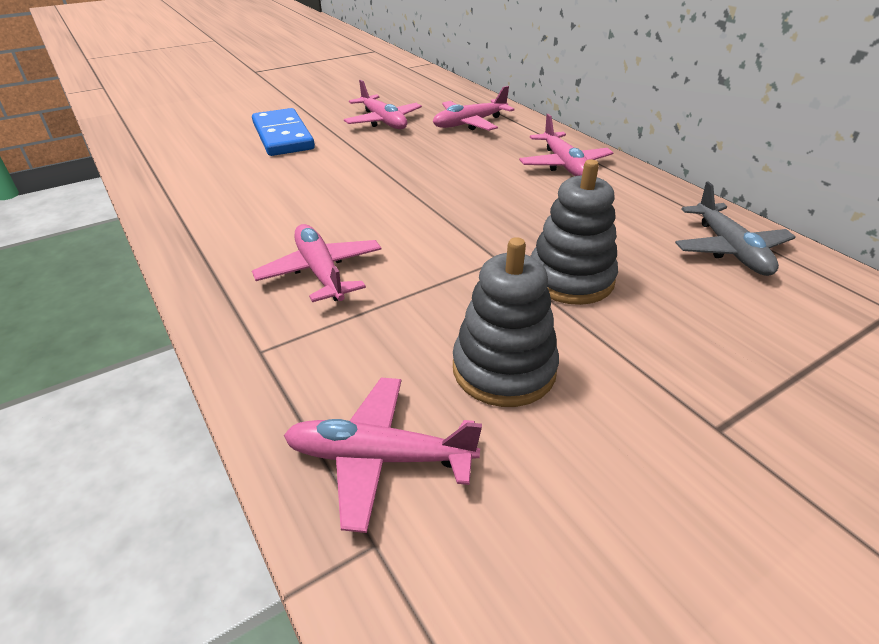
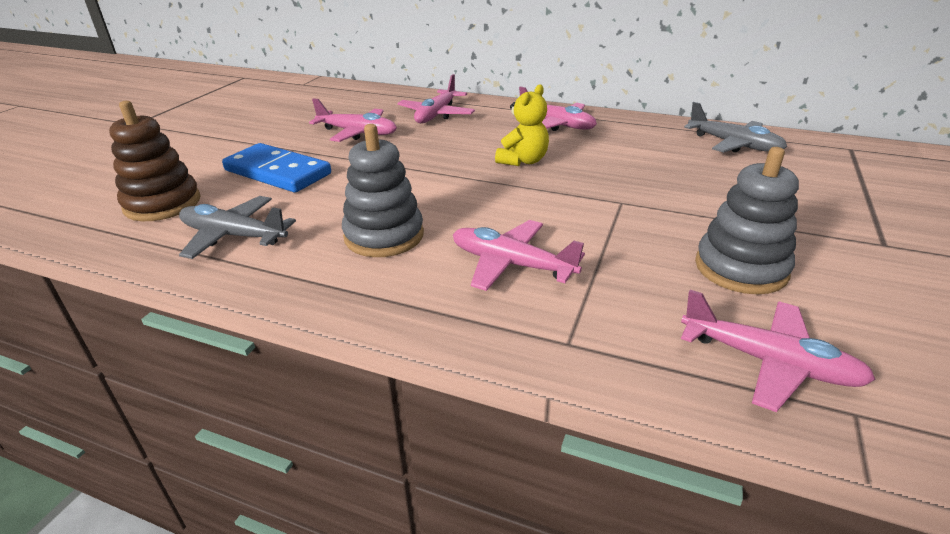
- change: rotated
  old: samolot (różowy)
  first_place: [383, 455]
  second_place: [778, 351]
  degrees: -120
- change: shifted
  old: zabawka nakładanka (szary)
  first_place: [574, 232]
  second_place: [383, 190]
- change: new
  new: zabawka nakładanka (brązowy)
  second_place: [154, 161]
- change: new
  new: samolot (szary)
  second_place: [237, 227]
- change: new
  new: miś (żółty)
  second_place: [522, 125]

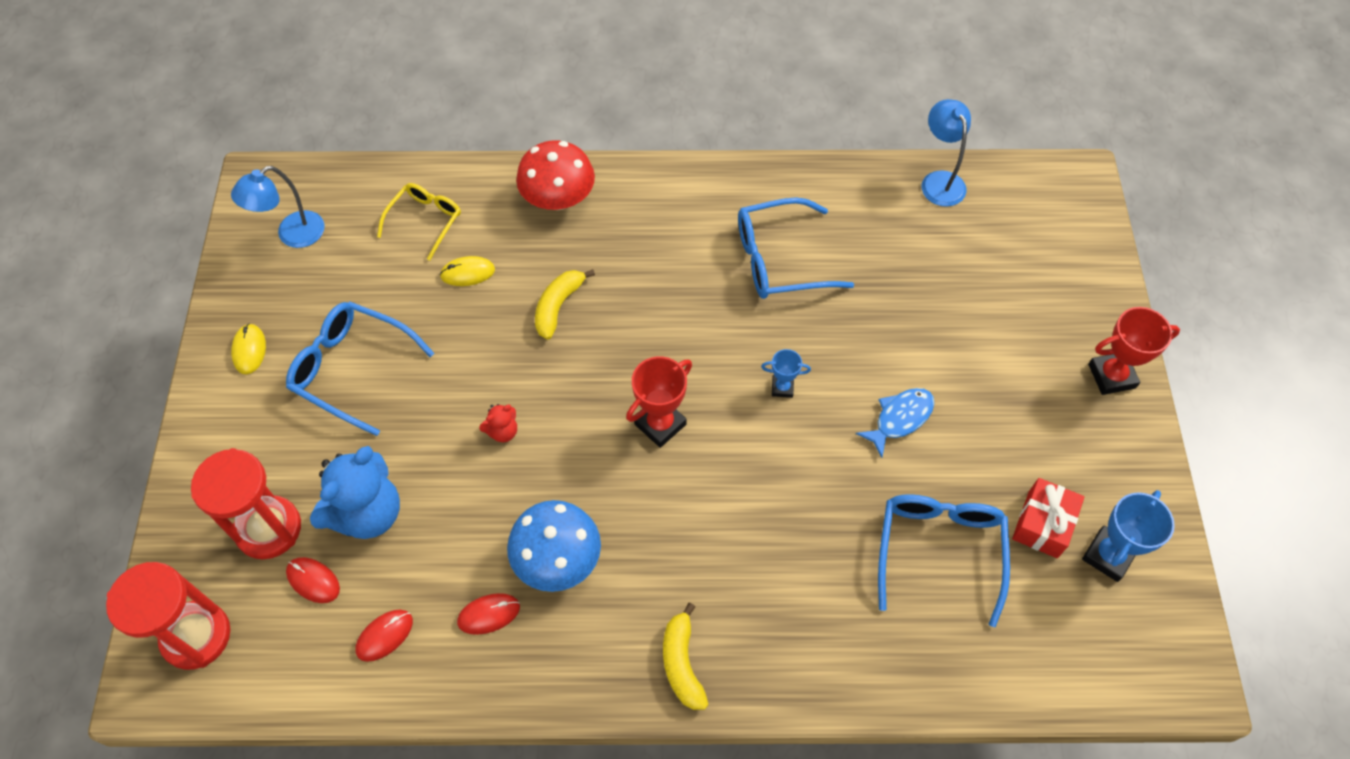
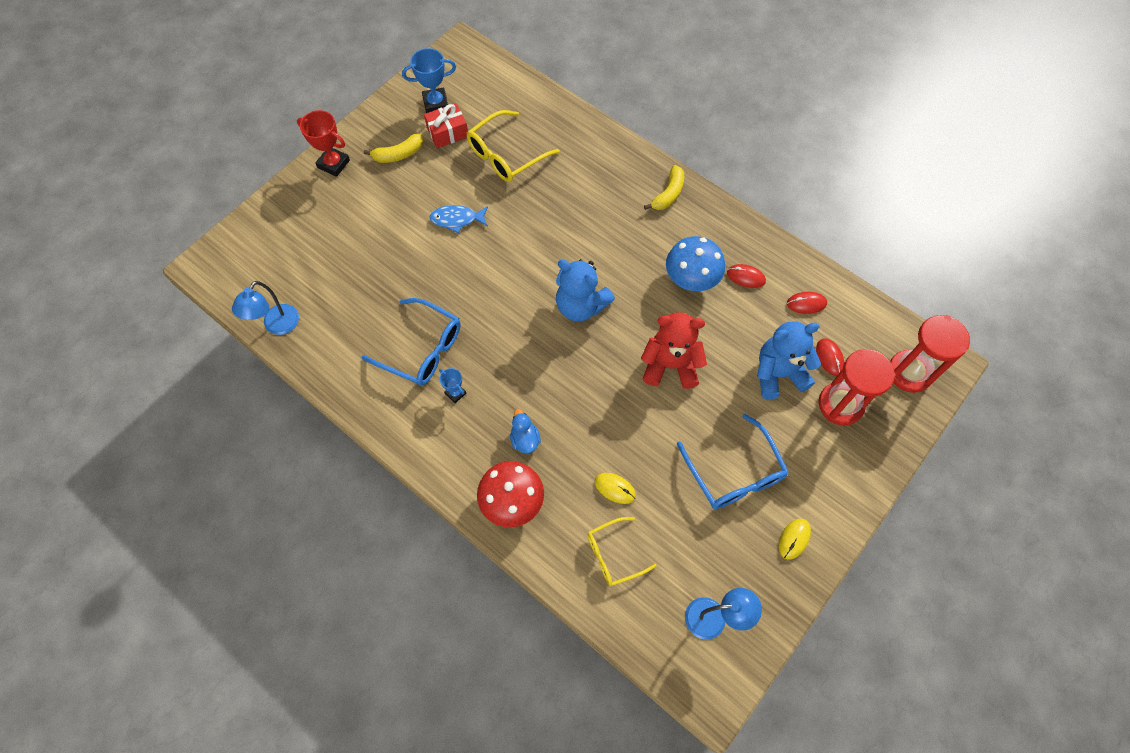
- change: scaled
  old: miś (czerwony)
  first_place: [498, 423]
  second_place: [674, 350]
  factor: 2.21
- change: shifted
  old: banan (żółty)
  first_place: [565, 304]
  second_place: [393, 148]
- change: swapped
  old: puchar (czerwony)
  new: miś (niebieski)
  first_place: [659, 402]
  second_place: [585, 290]
- change: shifted
  old: puchar (niebieski)
  first_place: [786, 373]
  second_place: [452, 385]
- change: repainted
  old: okulary (niebieski)
  new: okulary (żółty)
  first_place: [944, 560]
  second_place: [513, 146]
- change: new
  new: kaczka (niebieski)
  second_place: [525, 431]

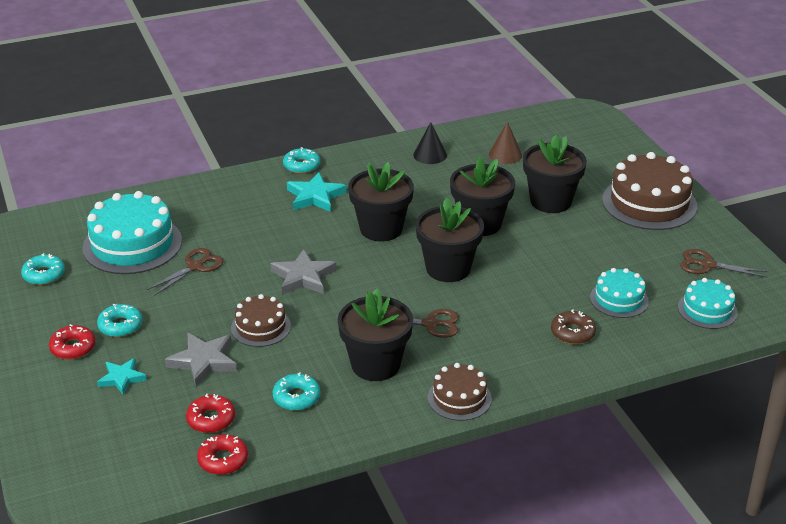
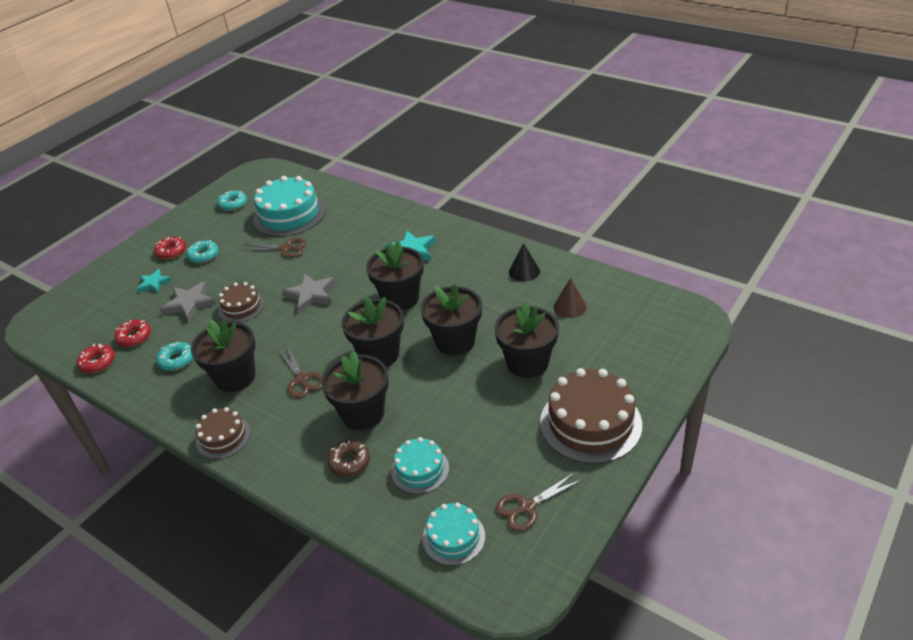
- change: gone
  old: donut (turkusowy)
  first_place: [302, 160]
- change: rotated
  old: nożyczki (brązowy)
  first_place: [724, 263]
  second_place: [538, 502]
  degrees: -105
- change: new
  new: doniczka (czarny)
  second_place: [355, 390]

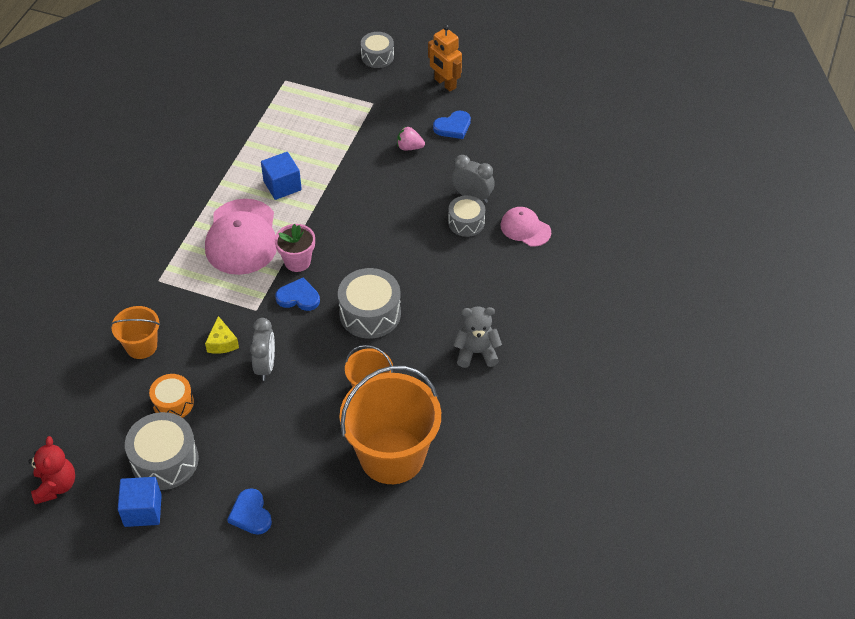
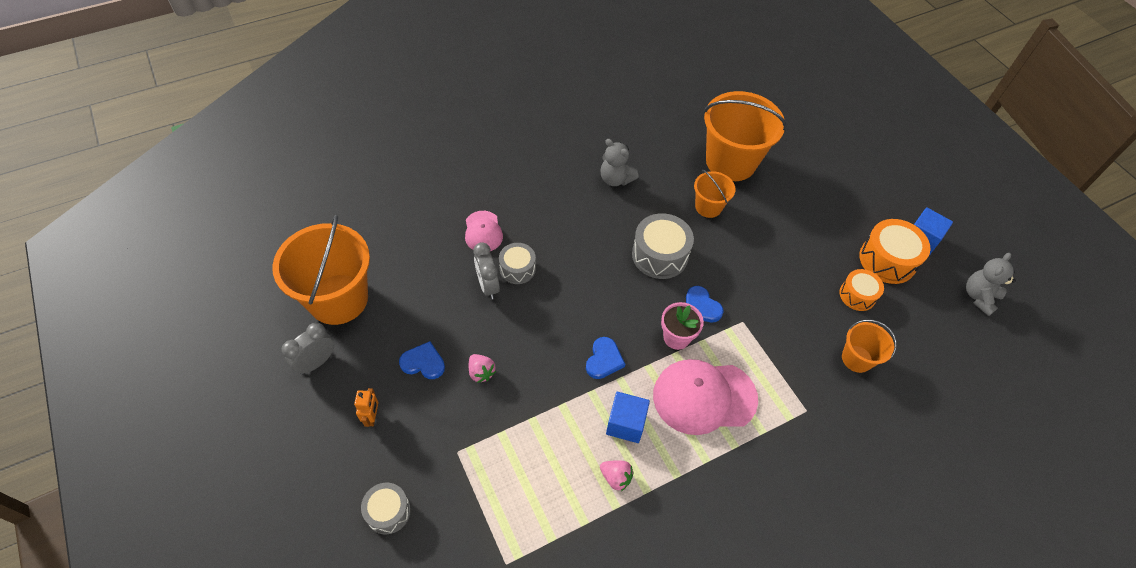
- change: repainted
  old: miś (czerwony)
  new: miś (szary)
  first_place: [51, 470]
  second_place: [991, 284]
- change: repainted
  old: bęben (szary)
  new: bęben (pomarańczowy)
  first_place: [162, 451]
  second_place: [894, 251]
- change: rotated
  old: czapka (różowy)
  first_place: [241, 237]
  second_place: [705, 397]
  degrees: -135
- change: gone
  old: ser (żółty)
  first_place: [222, 335]
- change: shifted
  old: serce (niebieski)
  first_place: [249, 511]
  second_place: [605, 358]
- change: shifted
  old: budzik (szary)
  first_place: [262, 349]
  second_place: [307, 349]
- change: scaled
  old: robot (pomarańczowy)
  first_place: [445, 58]
  second_place: [366, 407]
  factor: 0.63
- change: new
  new: wiadro (pomarańczowy)
  second_place: [321, 270]
- change: new
  new: truskawka (różowy)
  second_place: [617, 475]

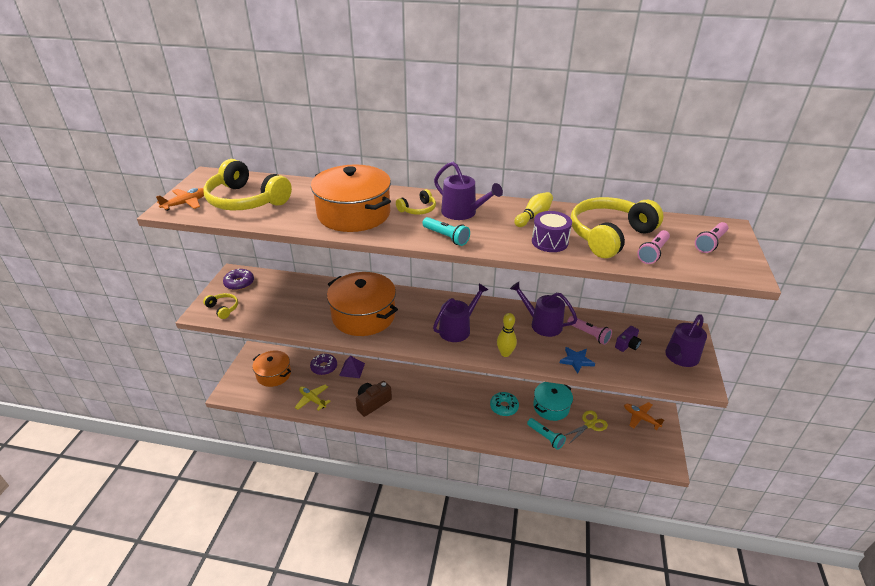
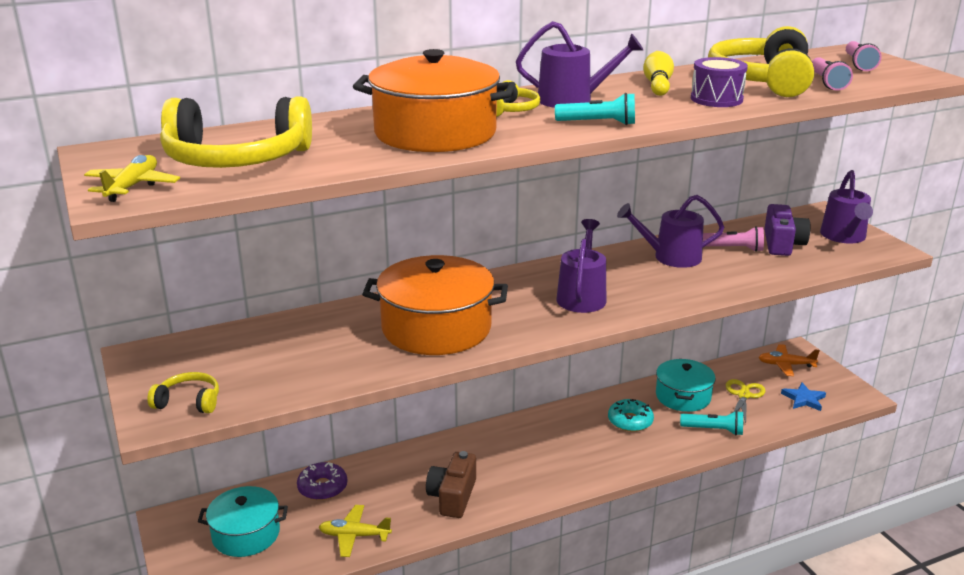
- change: repainted
  old: samolot (pomarańczowy)
  new: samolot (żółty)
  first_place: [180, 199]
  second_place: [132, 178]
- change: gone
  old: donut (fioletowy)
  first_place: [238, 279]
- change: repainted
  old: garnek (pomarańczowy)
  new: garnek (turkusowy)
  first_place: [271, 368]
  second_place: [243, 521]
- change: gone
  old: piramida (fioletowy)
  first_place: [352, 367]
- change: gone
  old: kręgiel (żółty)
  first_place: [507, 335]
- change: shifted
  old: gwiazda (niebieski)
  first_place: [577, 360]
  second_place: [803, 396]
- change: scaled
  old: aparat fotograficzny (fioletowy)
  first_place: [628, 339]
  second_place: [787, 230]
  factor: 1.57

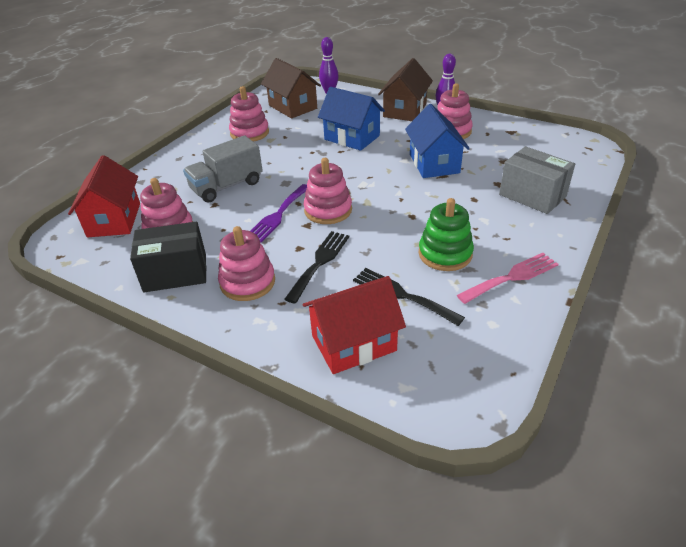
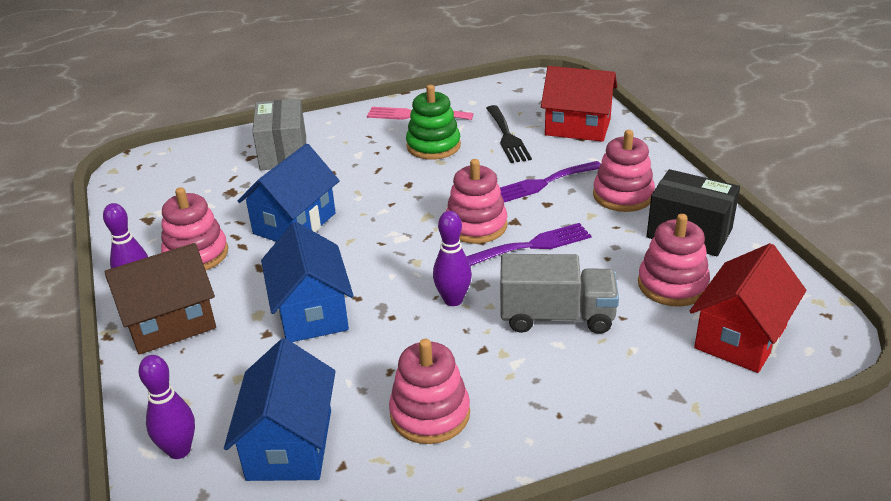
- change: repainted
  old: domek (brązowy)
  new: domek (niebieski)
  first_place: [291, 88]
  second_place: [280, 409]
- change: repainted
  old: widelec (czarny)
  new: widelec (fioletowy)
  first_place: [316, 267]
  second_place: [550, 181]
- change: new
  new: kręgiel (fioletowy)
  second_place: [452, 258]

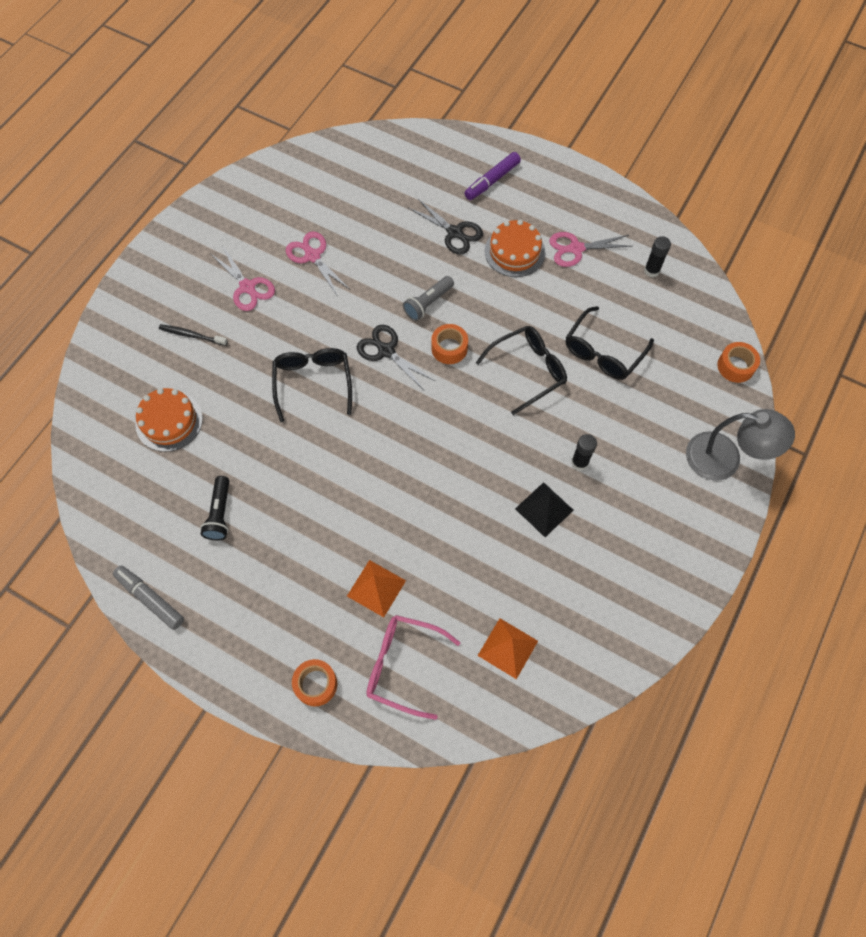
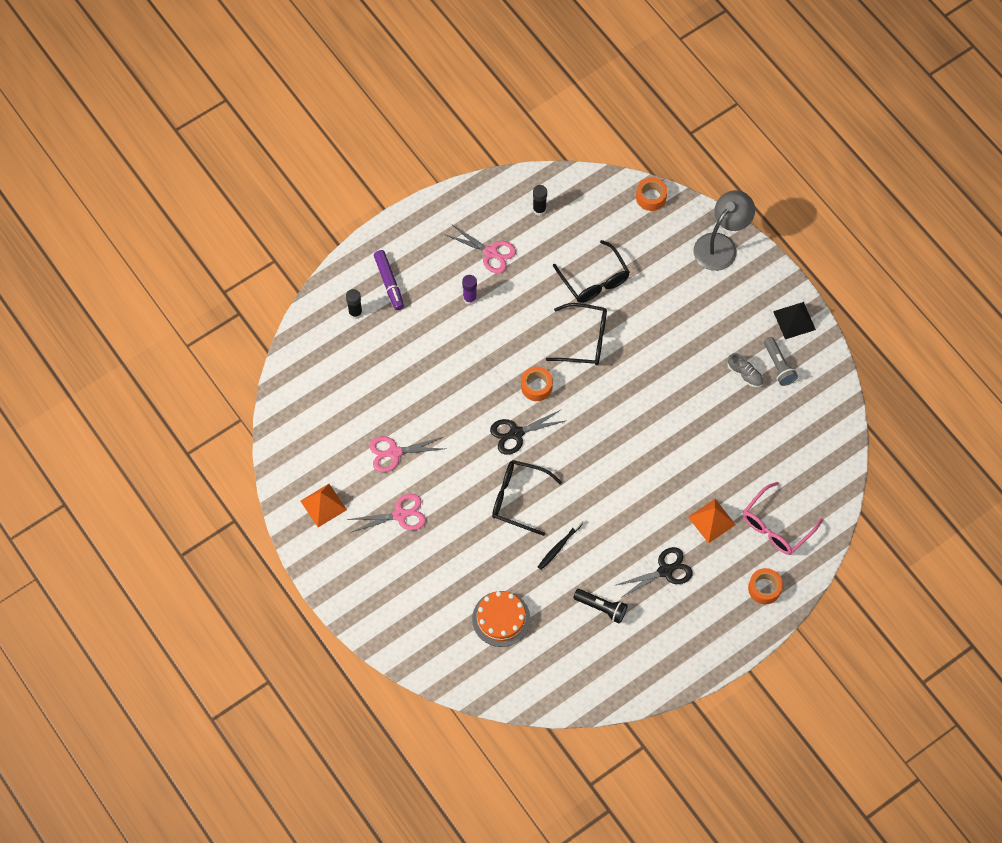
- change: gone
  old: flamaster (szary)
  first_place: [148, 598]
- change: shifted
  old: szczoteczka do zębów (czarny)
  first_place: [193, 335]
  second_place: [560, 544]
- change: shifted
  old: latarka (szary)
  first_place: [428, 298]
  second_place: [781, 361]
- change: shifted
  old: nożyczki (czarny)
  first_place: [446, 227]
  second_place: [653, 572]
- change: rotated
  old: okulary (czarny)
  first_place: [521, 370]
  second_place: [576, 334]
  degrees: 105
- change: shifted
  old: piramida (pomarańczowy)
  first_place: [508, 648]
  second_place: [323, 505]
- change: swapped
  old: tort (pomarańczowy)
  new: klej w sztyfcie (fioletowy)
  first_place: [514, 248]
  second_place: [469, 290]
- change: shifted
  old: piramida (czarny)
  first_place: [544, 509]
  second_place: [794, 320]
- change: rotated
  old: nożyczki (różowy)
  first_place: [591, 249]
  second_place: [481, 248]
  degrees: -75
- change: shifted
  old: klej w sztyfcie (czarny)
  first_place: [584, 452]
  second_place: [354, 304]
- change: new
  new: but (szary)
  second_place: [746, 370]

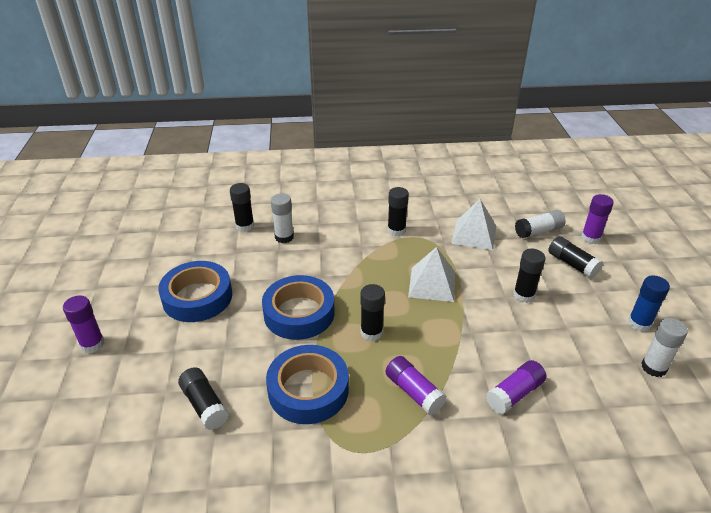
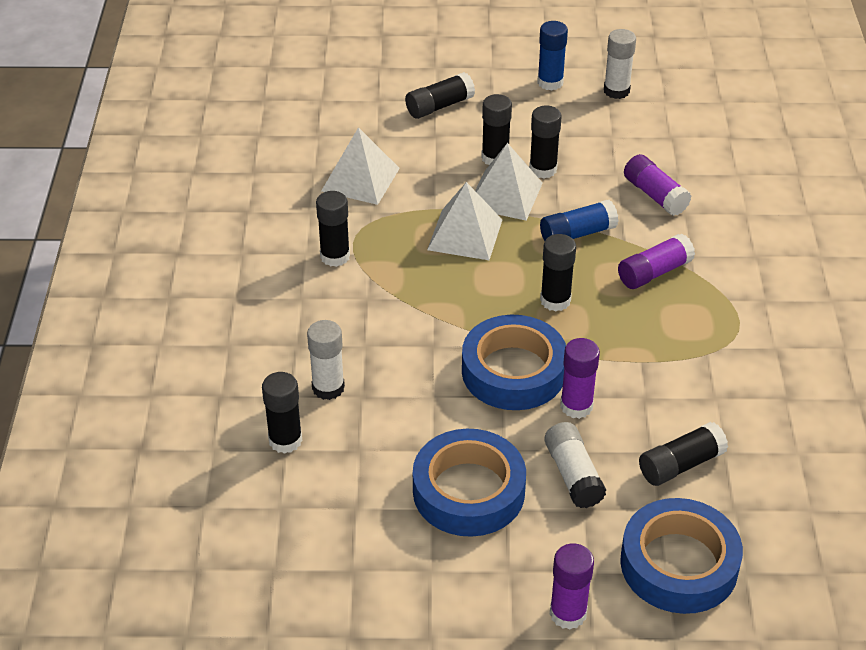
- change: shifted
  old: taśma klejąca (niebieski)
  first_place: [307, 384]
  second_place: [681, 556]
- change: shifted
  old: klej w sztyfcie (biały)
  first_place: [540, 224]
  second_place: [575, 465]
- change: shifted
  old: klej w sztyfcie (fioletowy)
  first_place: [597, 219]
  second_place: [580, 378]
- change: new
  new: piramida (biały)
  second_place: [509, 182]
- change: new
  new: klej w sztyfcie (czarny)
  second_place: [545, 142]
- change: new
  new: klej w sztyfcie (niebieski)
  second_place: [579, 220]

